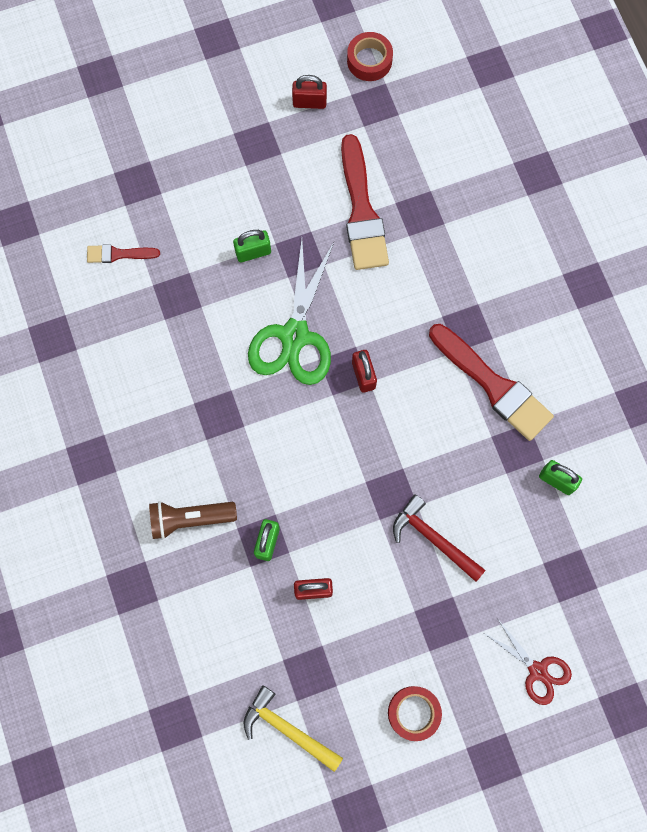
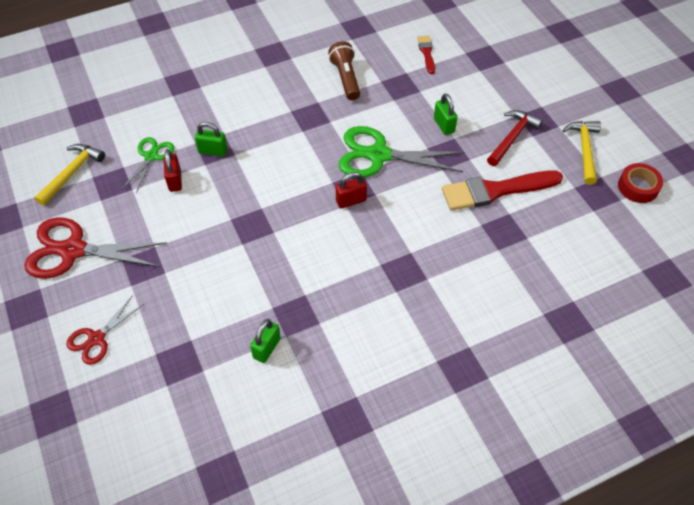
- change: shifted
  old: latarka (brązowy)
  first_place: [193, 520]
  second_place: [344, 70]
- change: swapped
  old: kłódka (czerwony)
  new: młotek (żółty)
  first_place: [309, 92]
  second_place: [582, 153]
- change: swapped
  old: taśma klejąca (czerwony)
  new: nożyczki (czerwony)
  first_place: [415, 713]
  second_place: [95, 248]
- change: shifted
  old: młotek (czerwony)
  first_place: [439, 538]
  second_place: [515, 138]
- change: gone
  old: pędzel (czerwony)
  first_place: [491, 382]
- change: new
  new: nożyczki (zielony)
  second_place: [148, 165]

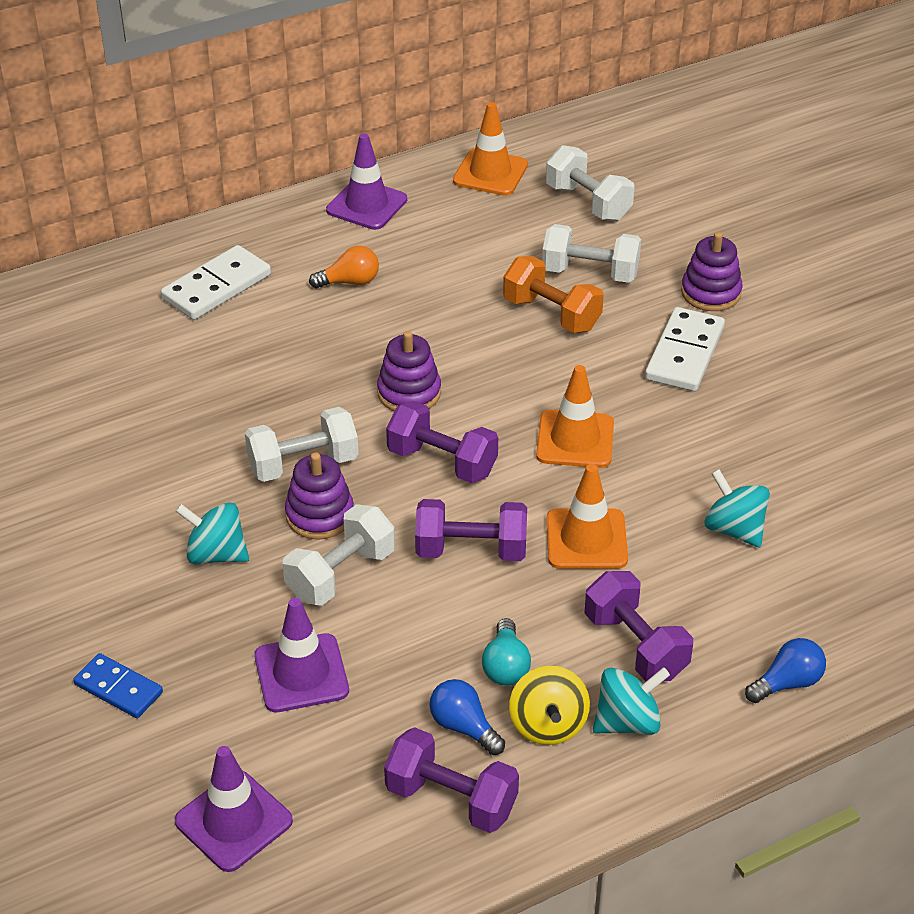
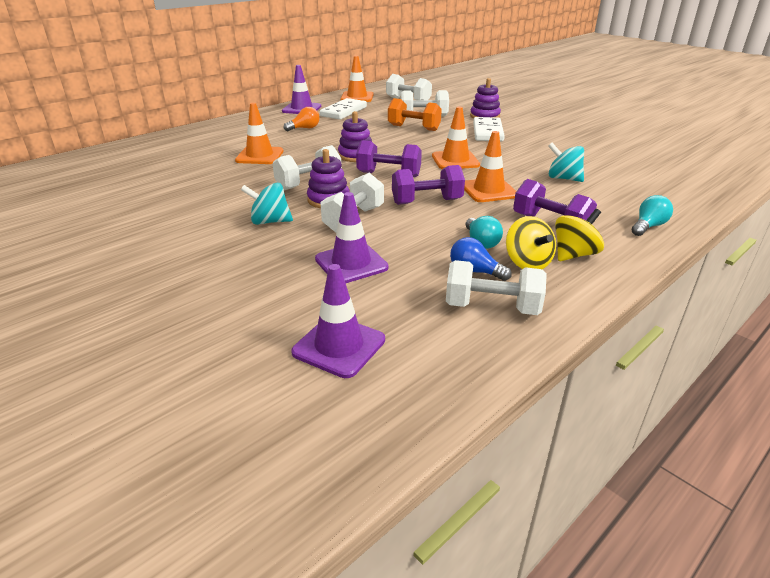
- change: gone
  old: kostka domina (niebieski)
  first_place: [118, 685]
- change: shifted
  old: kostka domina (biały)
  first_place: [216, 282]
  second_place: [343, 109]
- change: repainted
  old: hantel (fioletowy)
  new: hantel (biały)
  first_place: [451, 780]
  second_place: [496, 287]
- change: repainted
  old: bączek (turkusowy)
  new: bączek (żółty)
  first_place: [631, 701]
  second_place: [579, 235]
- change: repainted
  old: żarówka (niebieski)
  new: żarówka (turkusowy)
  first_place: [785, 670]
  second_place: [652, 215]
- change: new
  new: pachołek (pomarańczowy)
  second_place: [259, 133]

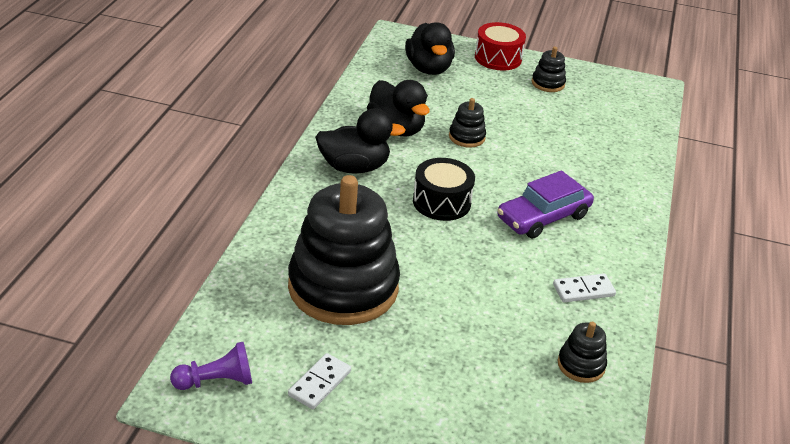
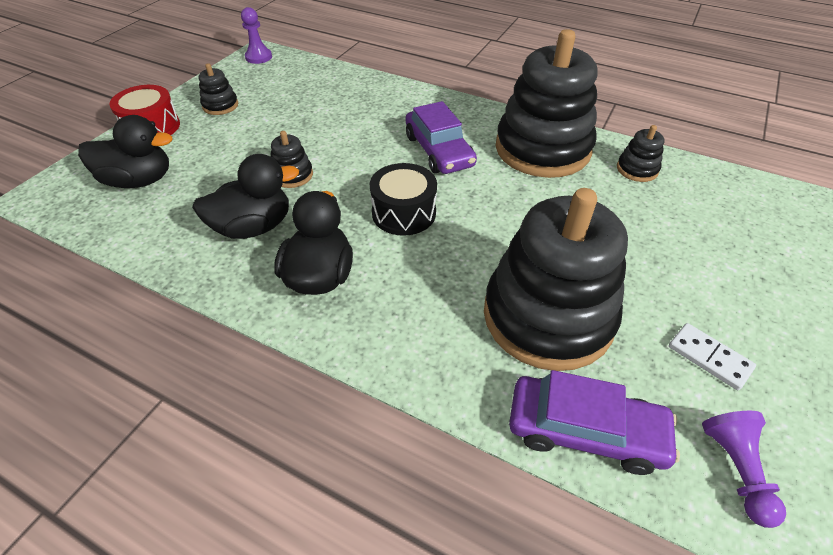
- change: swapped
  old: kostka domina (biały)
  new: zabawka nakładanka (czarny)
  first_place: [584, 288]
  second_place: [546, 103]
- change: new
  new: pionek (fioletowy)
  second_place: [256, 35]
- change: new
  new: samochód (fioletowy)
  second_place: [594, 422]

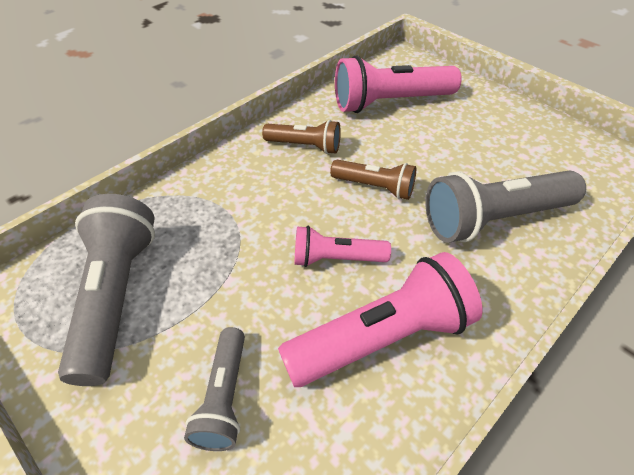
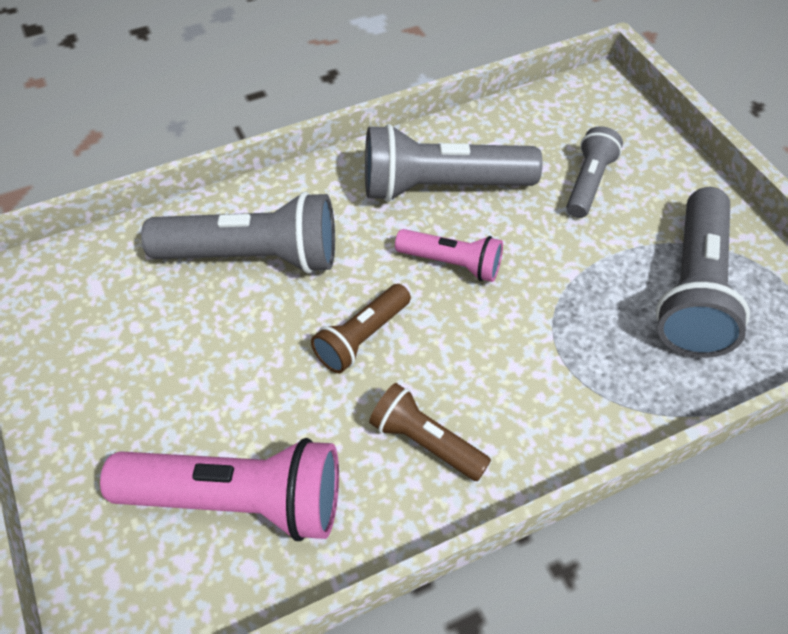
- change: repainted
  old: latarka (różowy)
  new: latarka (szary)
  first_place: [380, 319]
  second_place: [454, 163]
- change: rotated
  old: latarka (brązowy)
  first_place: [373, 180]
  second_place: [361, 328]
  degrees: -90

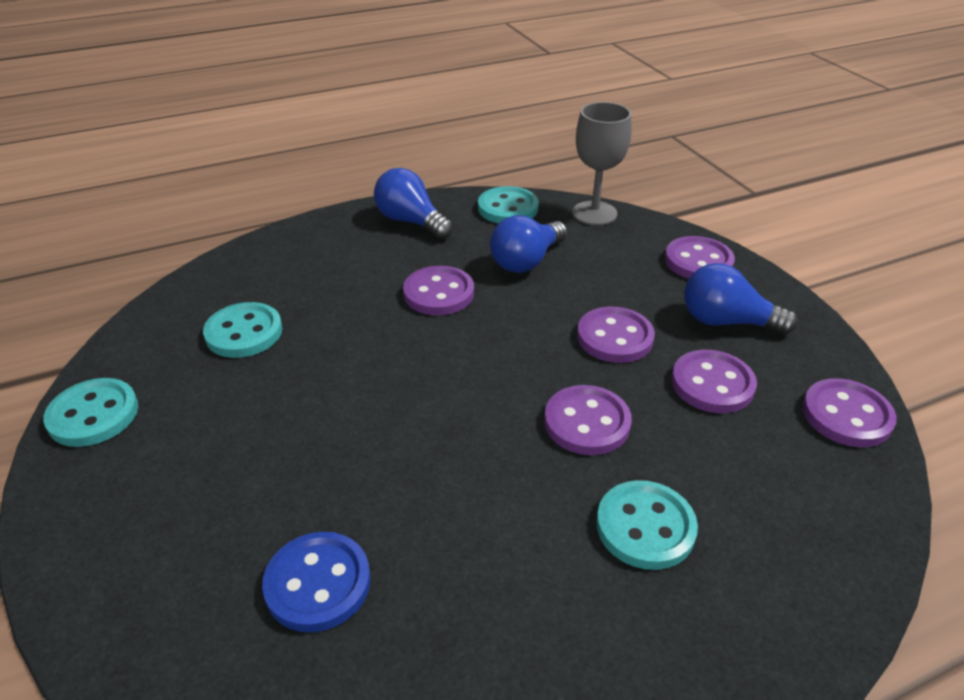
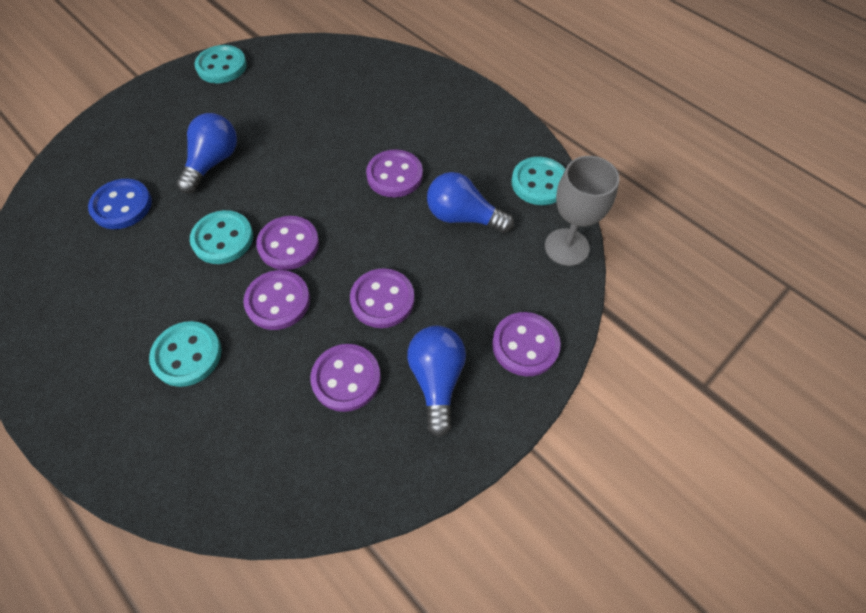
- change: shifted
  old: guzik (turkusowy)
  first_place: [242, 330]
  second_place: [221, 237]
- change: shifted
  old: żarówka (niebieski)
  first_place: [413, 203]
  second_place: [207, 153]
- change: shifted
  old: guzik (fioletowy)
  first_place: [849, 412]
  second_place: [287, 243]

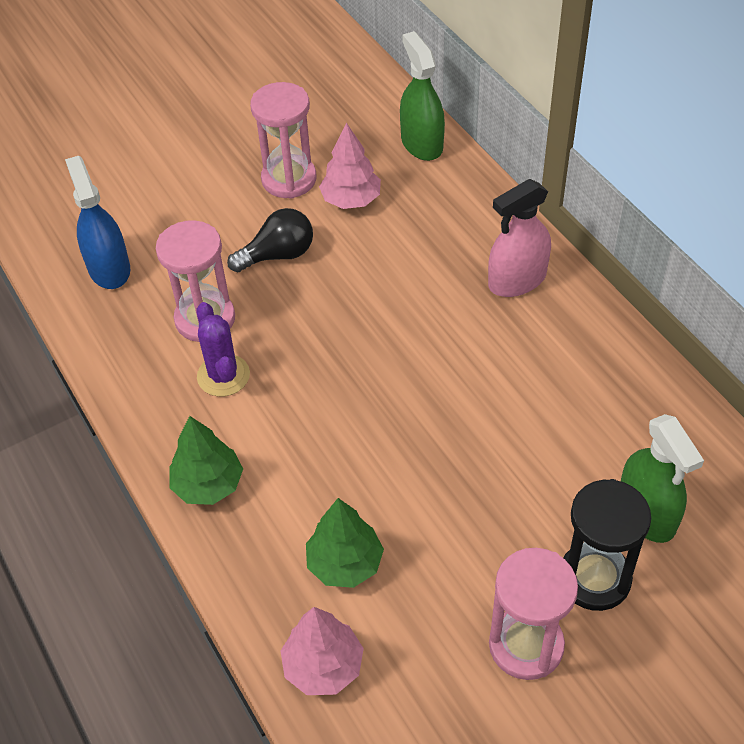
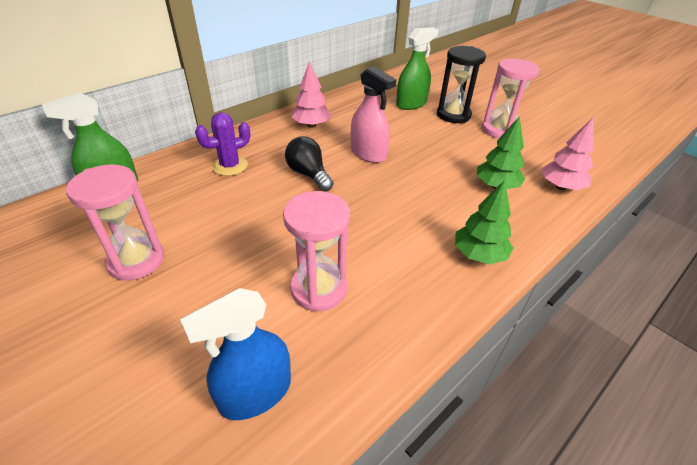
- change: shifted
  old: kaktus (fioletowy)
  first_place: [223, 349]
  second_place: [223, 144]
- change: shifted
  old: żarówka (czarny)
  first_place: [270, 240]
  second_place: [309, 163]
- change: shifted
  old: drzewko (różowy)
  first_place: [350, 166]
  second_place: [312, 94]
- change: shifted
  old: spryskiwacz (różowy)
  first_place: [519, 238]
  second_place: [374, 114]

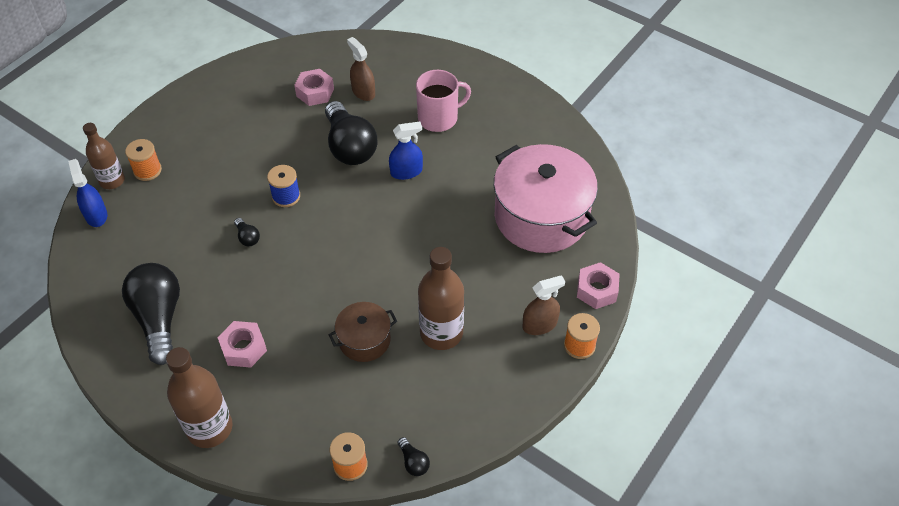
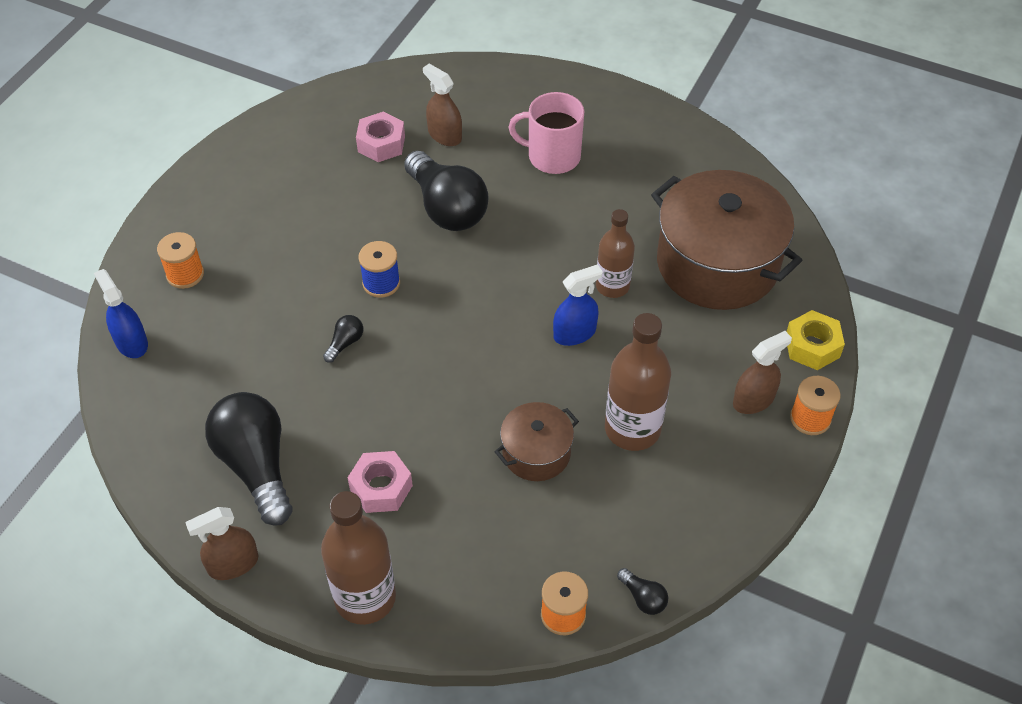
- change: shifted
  old: butelka (brązowy)
  first_place: [104, 156]
  second_place: [615, 253]
- change: rotated
  old: żarówka (czarny)
  first_place: [247, 232]
  second_place: [343, 339]
  degrees: -105
- change: shifted
  old: spryskiwacz (niebieski)
  first_place: [406, 150]
  second_place: [578, 305]
- change: rotated
  old: kubek (różowy)
  first_place: [443, 101]
  second_place: [546, 133]
  degrees: -135
- change: repainted
  old: garnek (różowy)
  new: garnek (brązowy)
  first_place: [546, 198]
  second_place: [726, 240]
- change: repainted
  old: nakrętka (różowy)
  new: nakrętka (żółty)
  first_place: [598, 285]
  second_place: [815, 340]
- change: new
  new: spryskiwacz (brązowy)
  second_place: [222, 543]

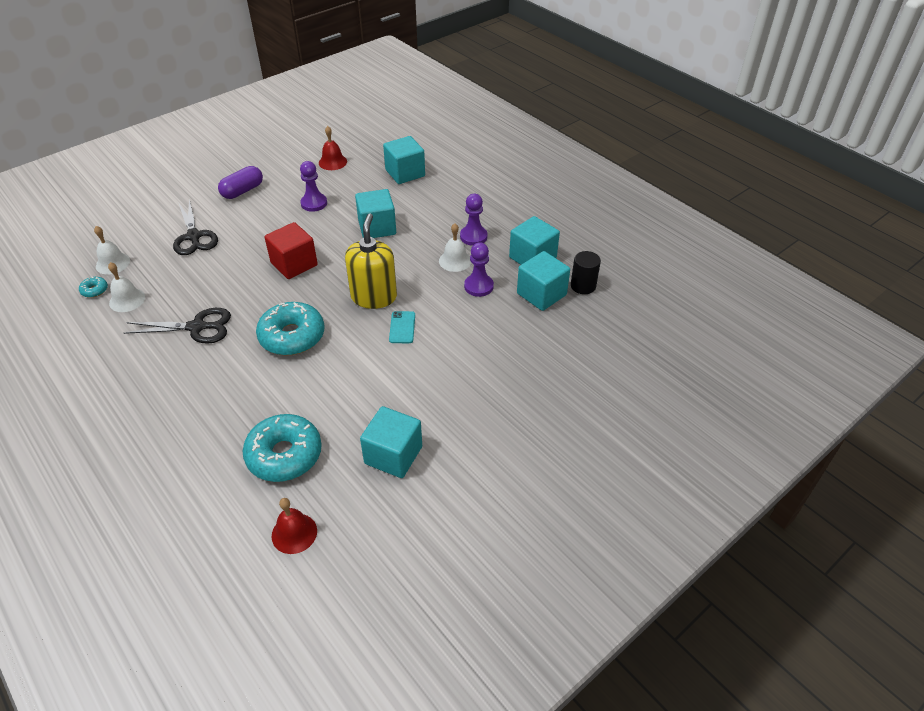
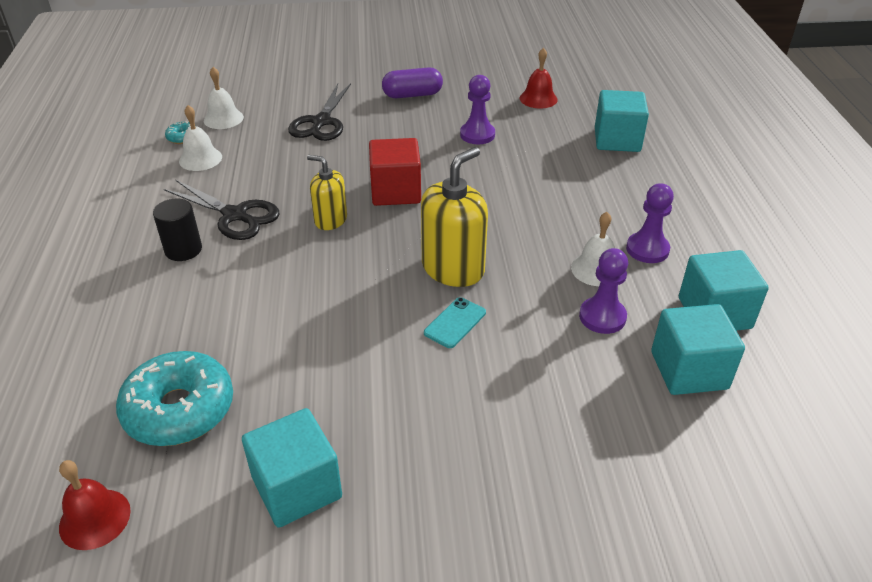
- change: gone
  old: donut (turkusowy)
  first_place: [290, 329]
- change: gone
  old: sześcian (turkusowy)
  first_place: [375, 213]
- change: shifted
  old: walec (czarny)
  first_place: [586, 272]
  second_place: [177, 230]
- change: new
  new: dozownik mydła (żółty)
  second_place: [327, 192]

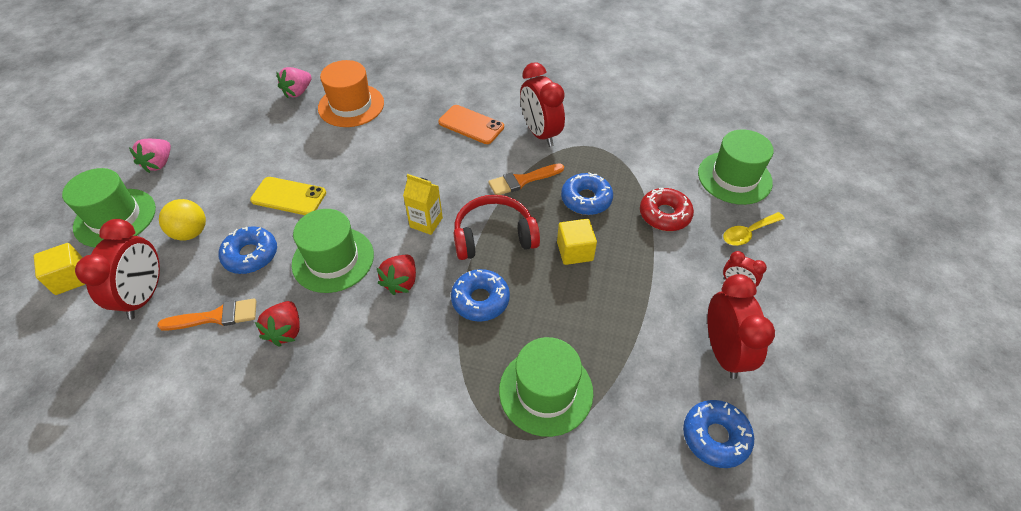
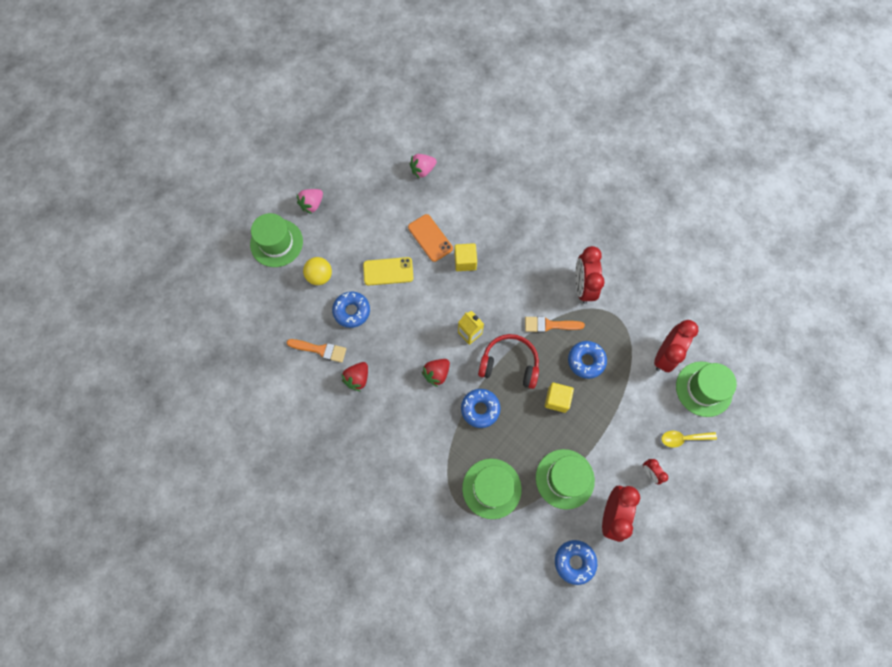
- change: shifted
  old: sześcian (żółty)
  first_place: [59, 269]
  second_place: [465, 257]
- change: shifted
  old: budzik (czerwony)
  first_place: [117, 269]
  second_place: [676, 346]
- change: rotated
  old: telefon (żółty)
  first_place: [288, 196]
  second_place: [388, 271]
  degrees: -45
- change: shifted
  old: kapelusz (zielony)
  first_place: [332, 251]
  second_place: [565, 479]
- change: gone
  old: kapelusz (pomarańczowy)
  first_place: [351, 93]
- change: shifted
  old: telefon (pomarańczowy)
  first_place: [471, 124]
  second_place: [430, 238]
- change: gone
  old: donut (czerwony)
  first_place: [667, 209]

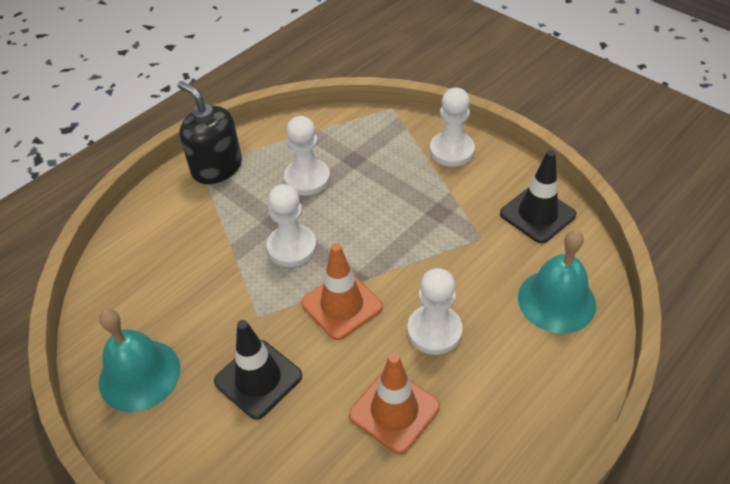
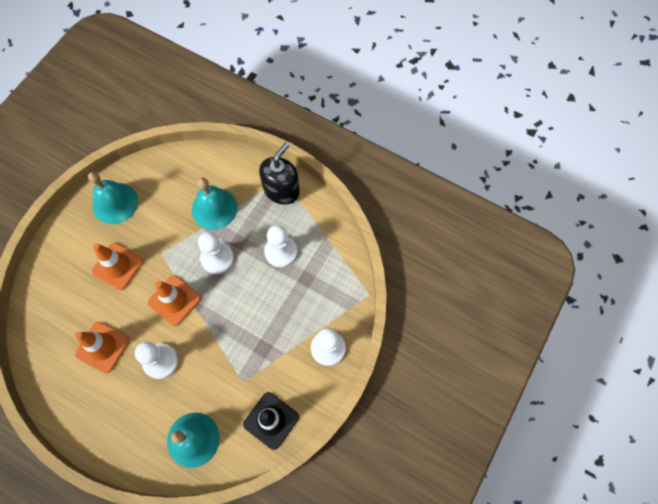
- change: repainted
  old: pachołek (czarny)
  new: pachołek (pomarańczowy)
  first_place: [258, 369]
  second_place: [117, 266]
- change: new
  new: dzwonek (turkusowy)
  second_place: [214, 204]

